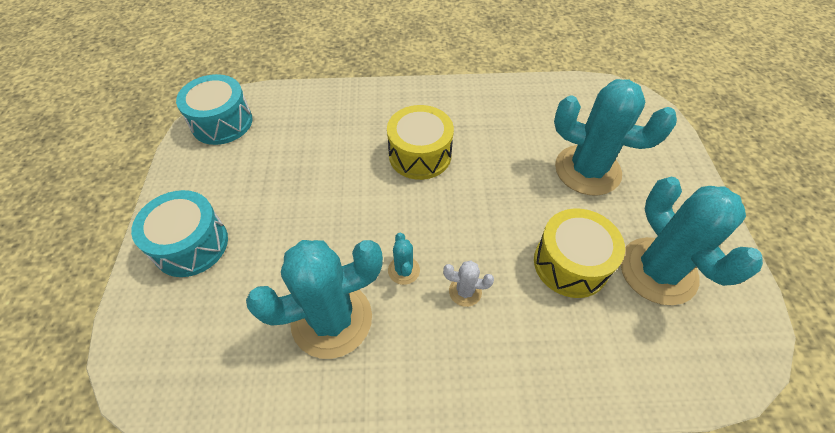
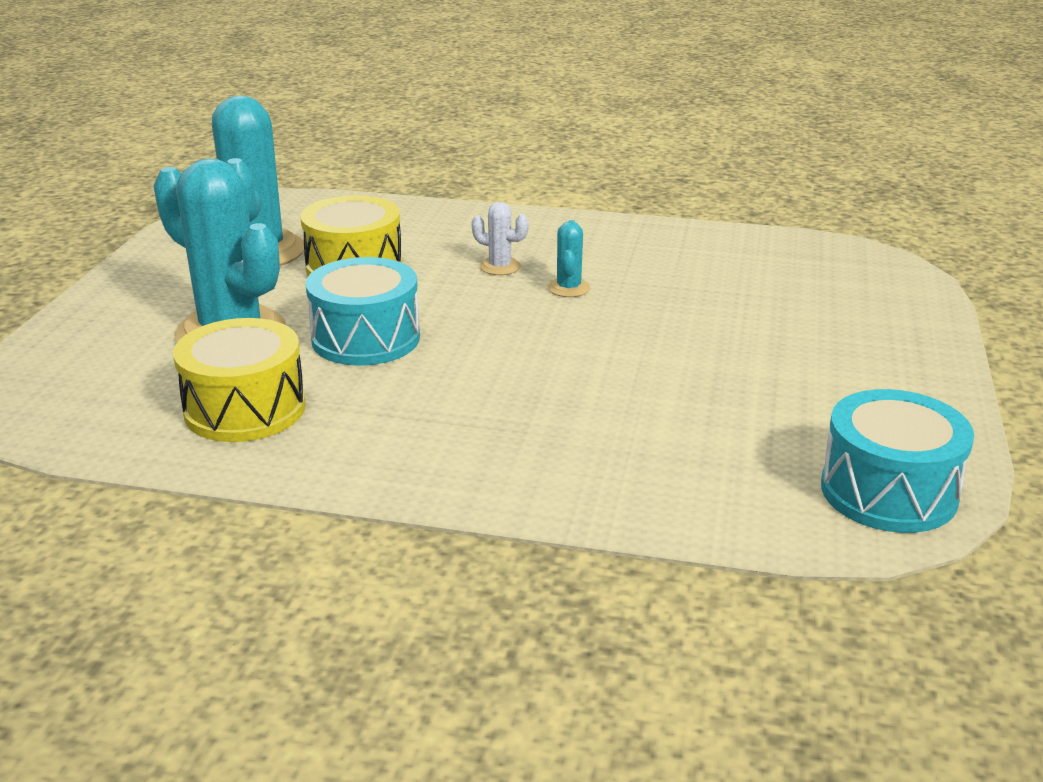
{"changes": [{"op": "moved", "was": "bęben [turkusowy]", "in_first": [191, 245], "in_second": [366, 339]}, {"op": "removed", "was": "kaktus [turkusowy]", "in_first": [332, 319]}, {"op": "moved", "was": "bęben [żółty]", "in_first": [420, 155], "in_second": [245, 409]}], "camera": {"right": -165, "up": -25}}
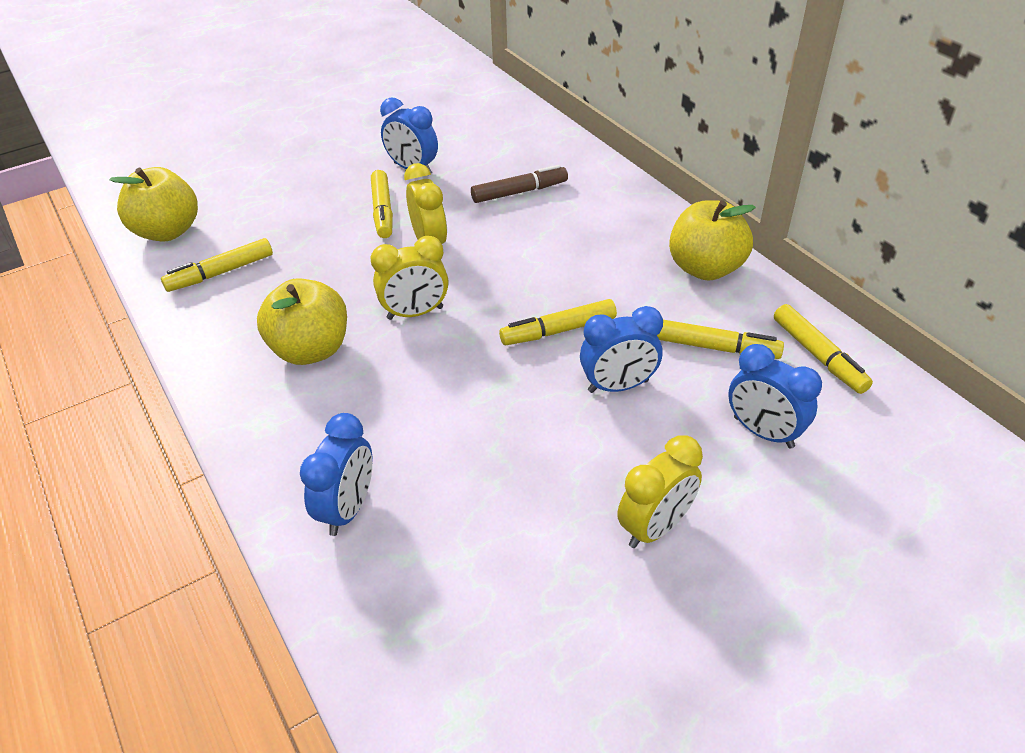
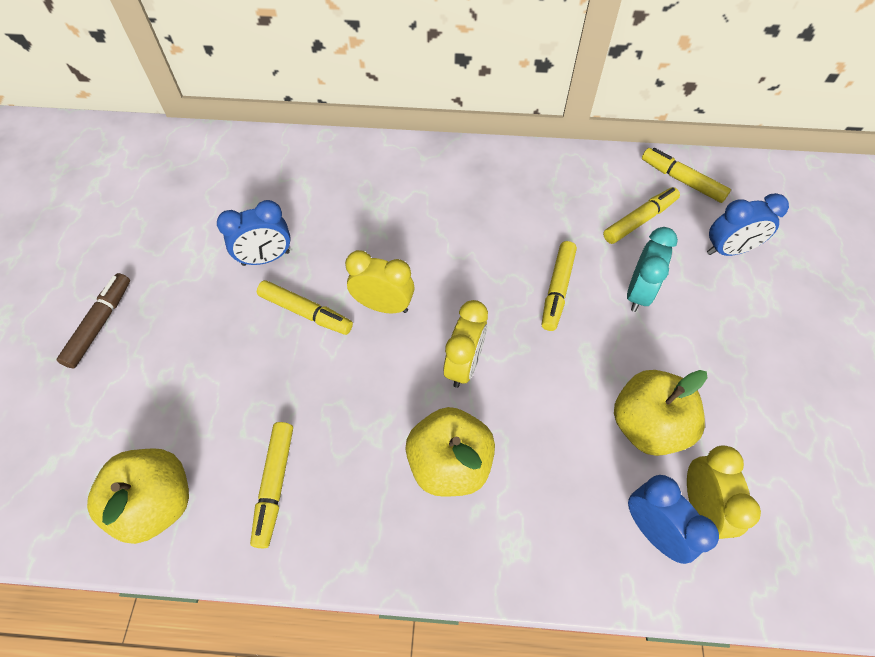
{"changes": [{"op": "moved", "was": "flamaster [brązowy]", "in_first": [519, 192], "in_second": [100, 324]}, {"op": "recoloured", "was": "budzik [niebieski]", "now": "budzik [turkusowy]", "in_first": [618, 386], "in_second": [638, 293]}, {"op": "moved", "was": "budzik [żółty]", "in_first": [655, 527], "in_second": [700, 506]}, {"op": "moved", "was": "jabłko [żółty]", "in_first": [705, 268], "in_second": [647, 426]}, {"op": "turned", "was": "flamaster [żółty]", "in_first": [818, 356], "in_second": [682, 180], "clockwise": -150}], "camera": {"right": -55, "up": 15}}
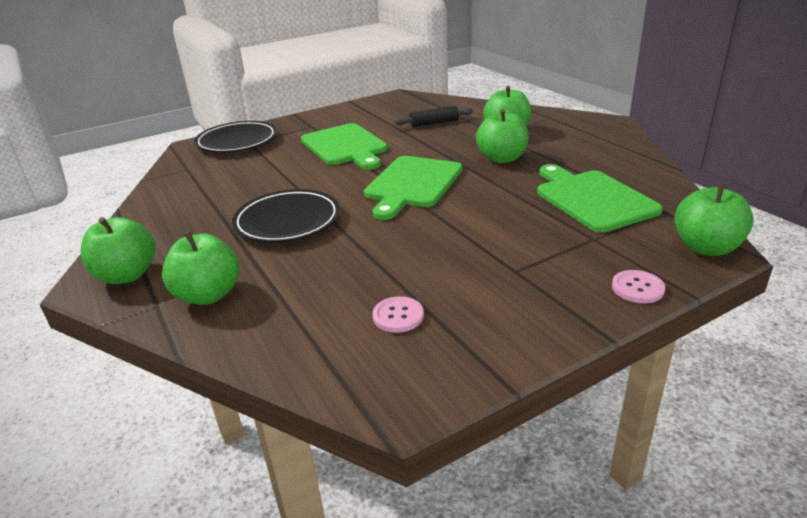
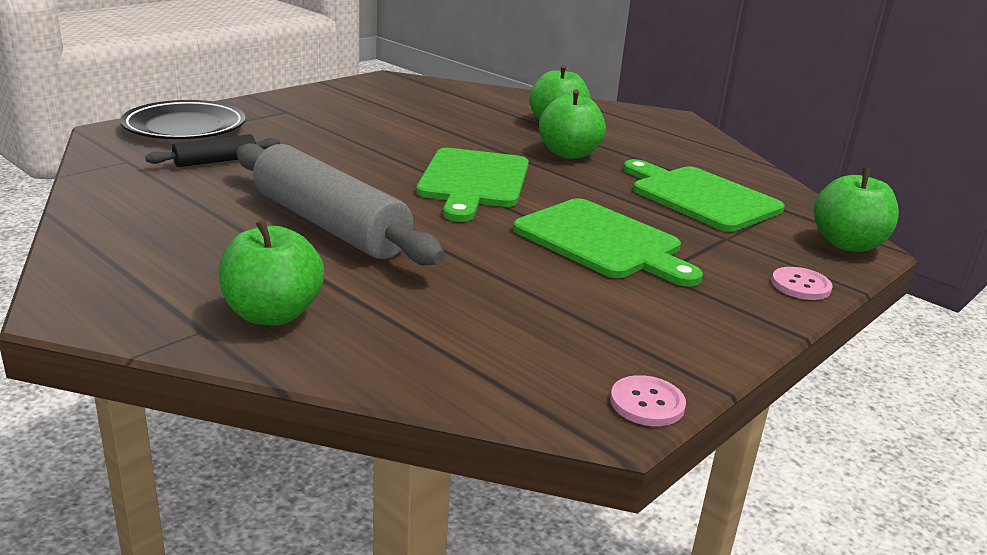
{"changes": [{"op": "removed", "was": "jabłko [zielony]", "in_first": [127, 275]}, {"op": "replaced", "was": "talerz [czarny]", "now": "wałek do ciasta [szary]", "in_first": [287, 221], "in_second": [330, 225]}, {"op": "moved", "was": "deska do krojenia [zielony]", "in_first": [345, 146], "in_second": [602, 242]}, {"op": "moved", "was": "guzik [różowy]", "in_first": [398, 316], "in_second": [647, 403]}, {"op": "moved", "was": "wałek do ciasta [czarny]", "in_first": [434, 123], "in_second": [216, 161]}], "camera": {"right": -20, "up": -5}}
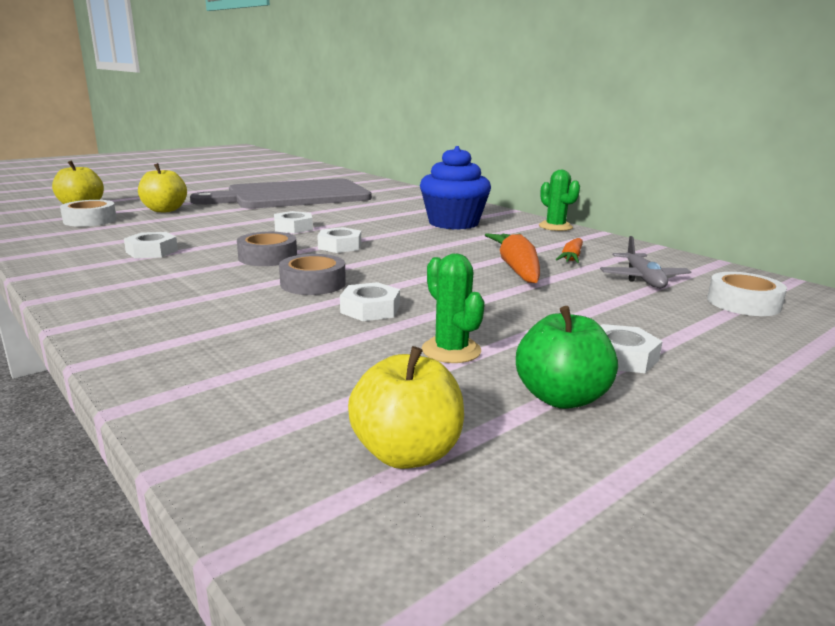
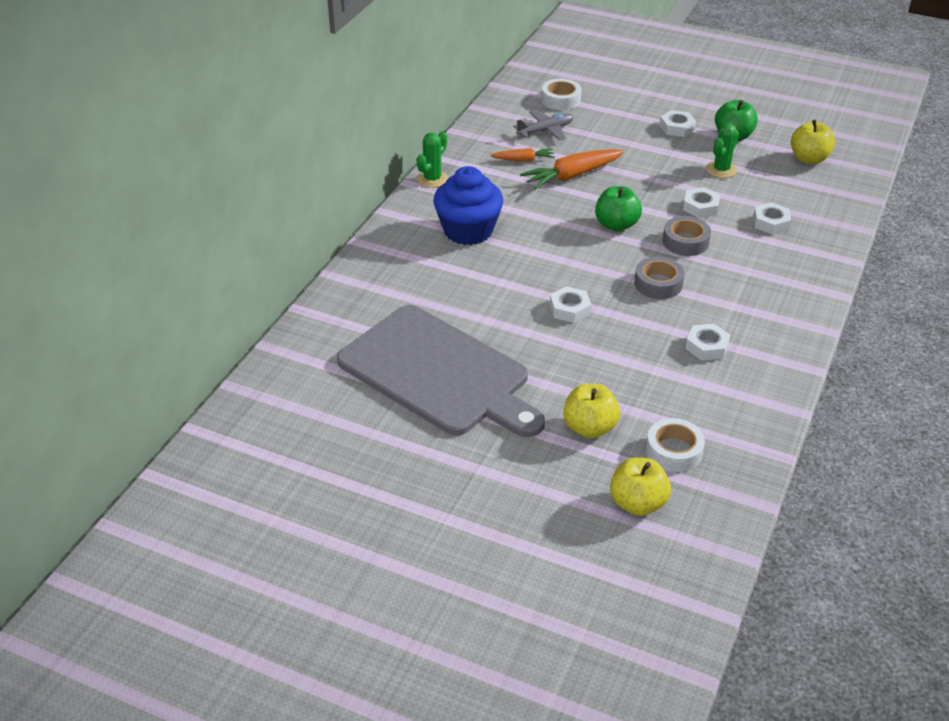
{"changes": [{"op": "moved", "was": "nakrętka [biały]", "in_first": [340, 246], "in_second": [771, 223]}, {"op": "added", "now": "jabłko [zielony]", "in_second": [616, 225]}], "camera": {"right": -115, "up": 20}}
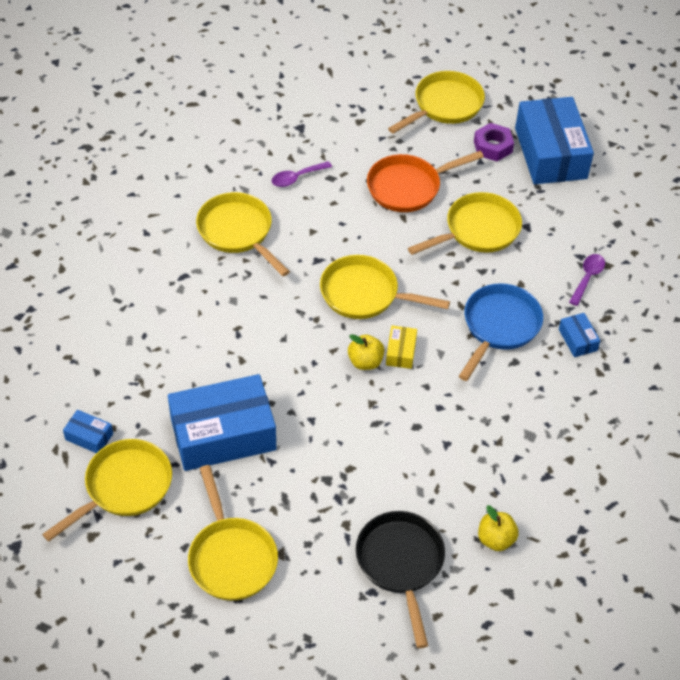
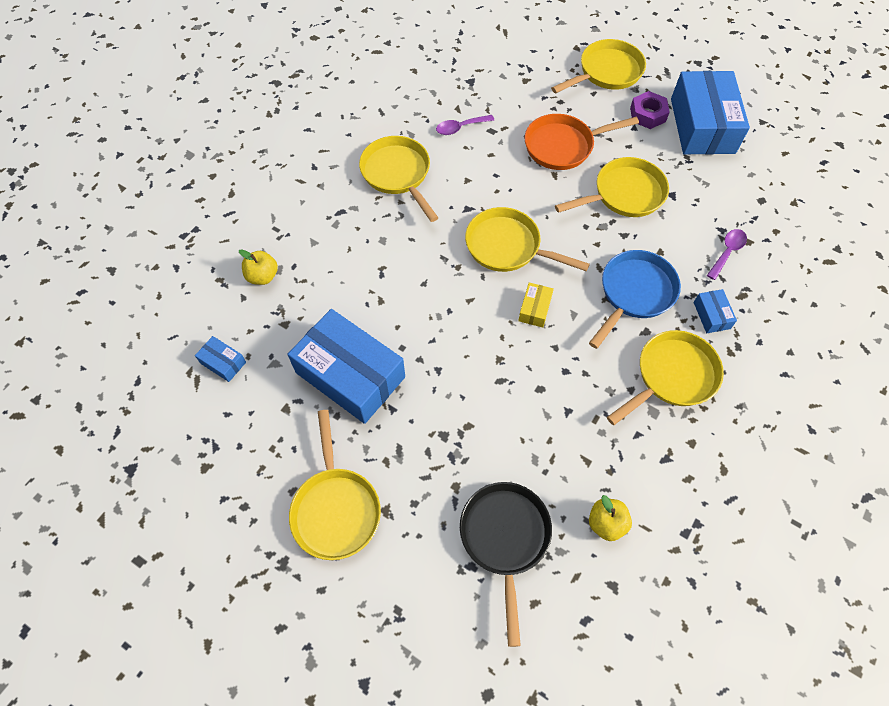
{"changes": [{"op": "moved", "was": "patelnia [żółty]", "in_first": [124, 487], "in_second": [672, 376]}, {"op": "turned", "was": "pudełko [niebieski]", "in_first": [223, 434], "in_second": [350, 375], "clockwise": 45}, {"op": "moved", "was": "jabłko [żółty]", "in_first": [365, 362], "in_second": [263, 276]}], "camera": {"right": 10, "up": 10}}
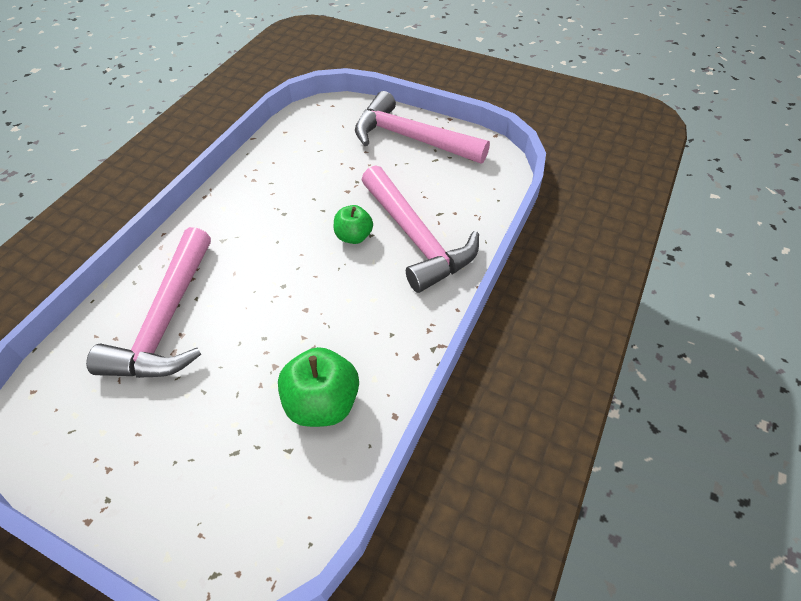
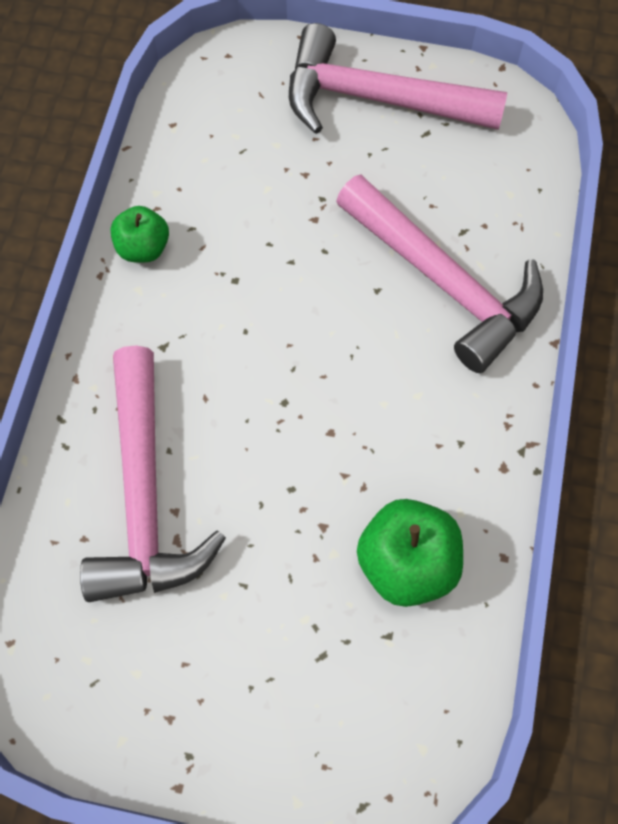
{"changes": [{"op": "moved", "was": "jabłko [zielony]", "in_first": [354, 236], "in_second": [143, 248]}], "camera": {"right": -15, "up": 15}}
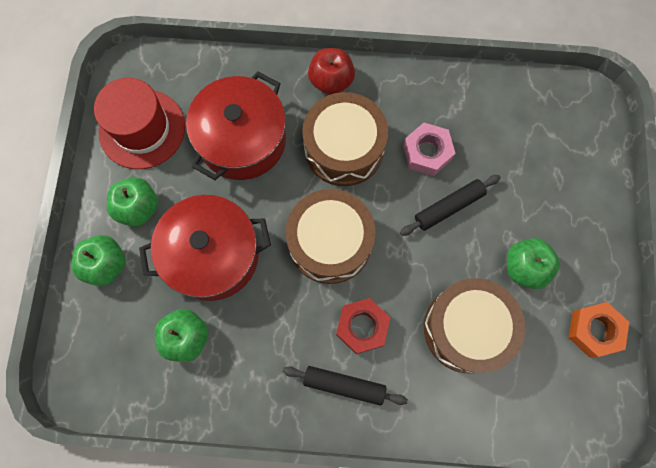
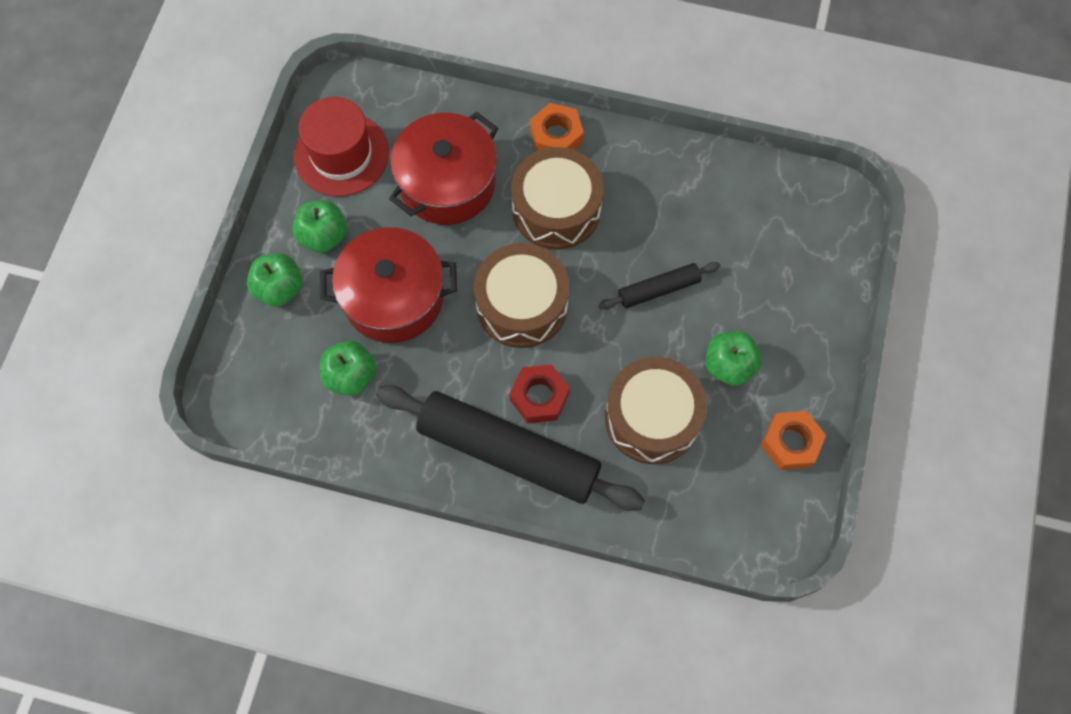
{"changes": [{"op": "resized", "was": "wałek do ciasta [czarny]", "in_first": [344, 385], "in_second": [508, 452], "ratio": 2.1}, {"op": "replaced", "was": "jabłko [czerwony]", "now": "nakrętka [pomarańczowy]", "in_first": [331, 81], "in_second": [556, 136]}, {"op": "removed", "was": "nakrętka [różowy]", "in_first": [427, 153]}], "camera": {"right": 10, "up": -5}}
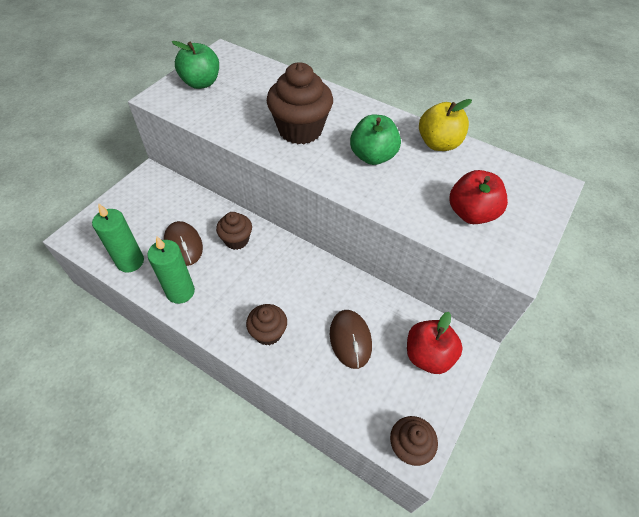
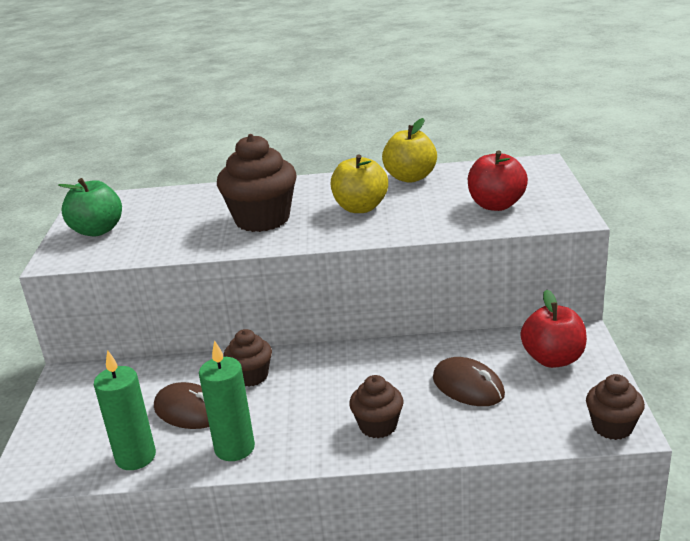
{"changes": [{"op": "recoloured", "was": "jabłko [zielony]", "now": "jabłko [żółty]", "in_first": [372, 156], "in_second": [360, 208]}], "camera": {"right": -30, "up": -25}}
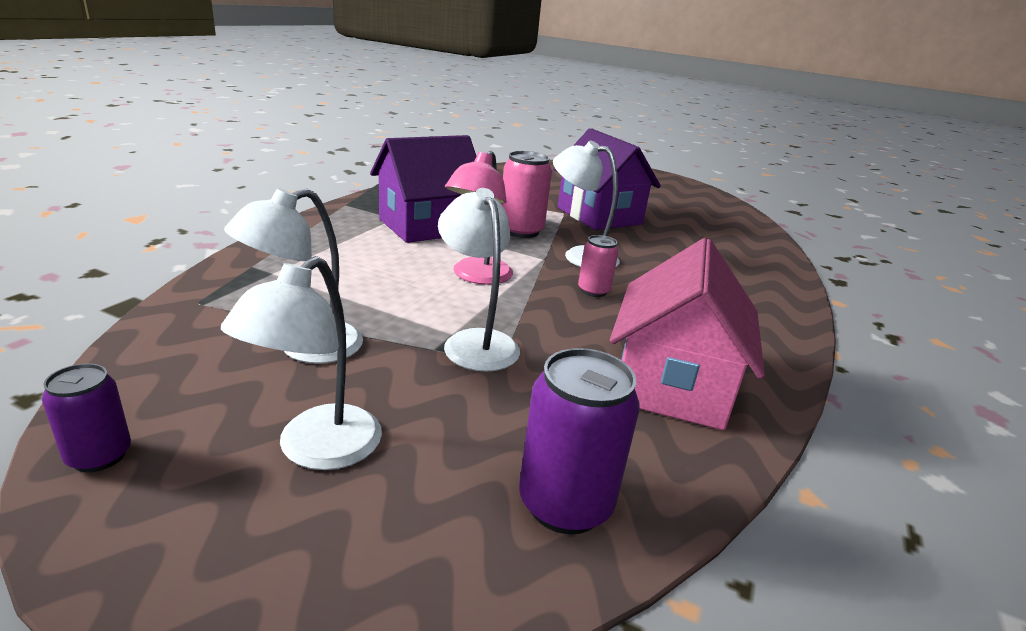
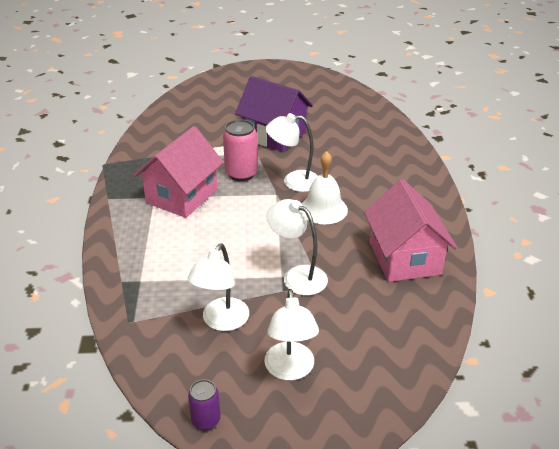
{"changes": [{"op": "recoloured", "was": "domek [fioletowy]", "now": "domek [różowy]", "in_first": [426, 226], "in_second": [182, 196]}, {"op": "removed", "was": "lampka [różowy]", "in_first": [477, 277]}, {"op": "removed", "was": "puszka [fioletowy]", "in_first": [565, 504]}, {"op": "replaced", "was": "puszka [różowy]", "now": "dzwonek [biały]", "in_first": [593, 291], "in_second": [323, 209]}], "camera": {"right": -25, "up": 10}}
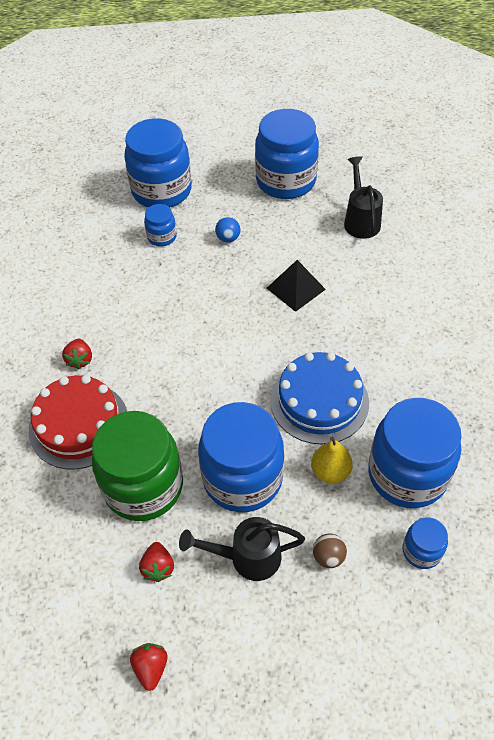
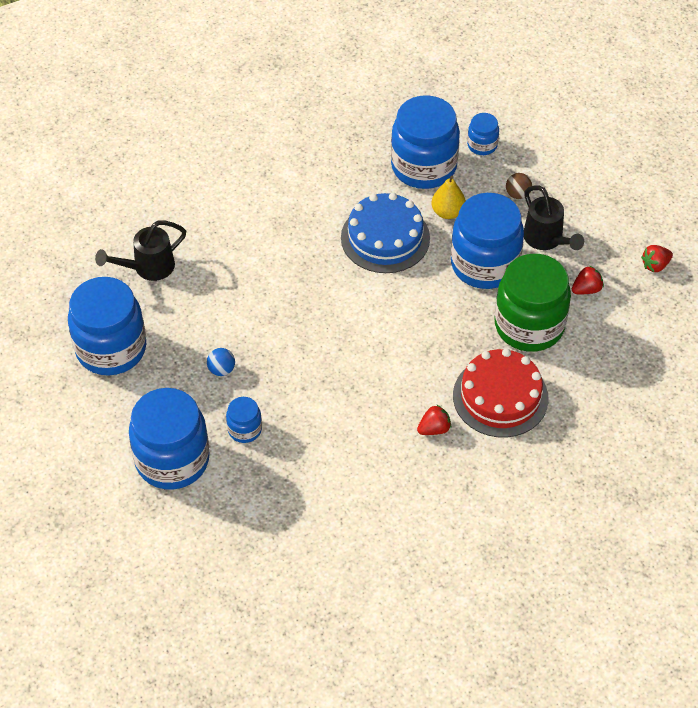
{"changes": [{"op": "removed", "was": "piramida [czarny]", "in_first": [295, 288]}], "camera": {"right": -115, "up": 0}}
